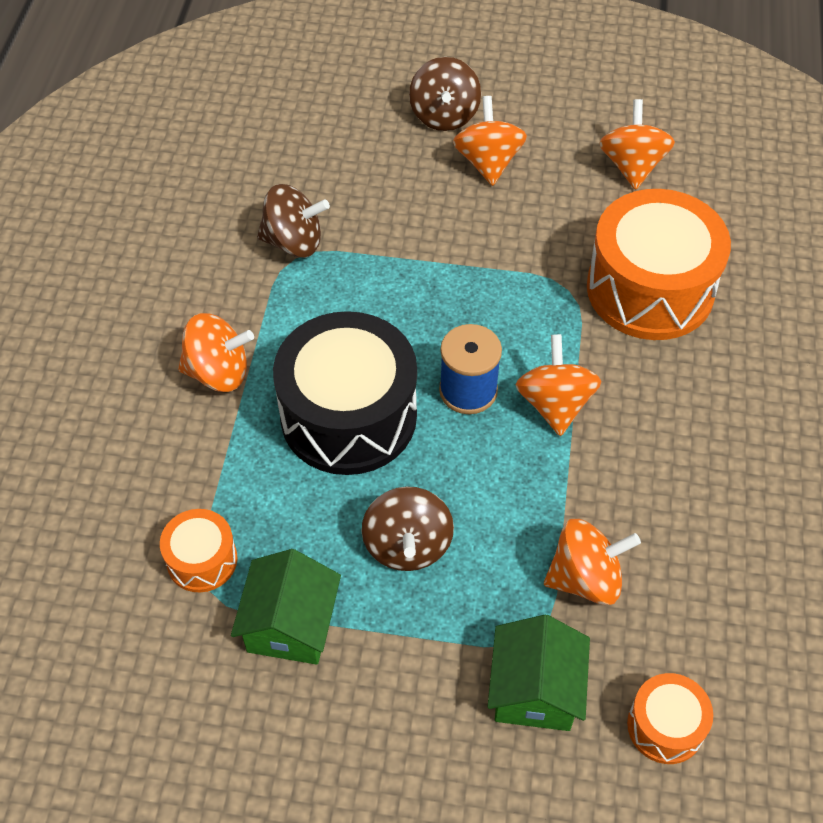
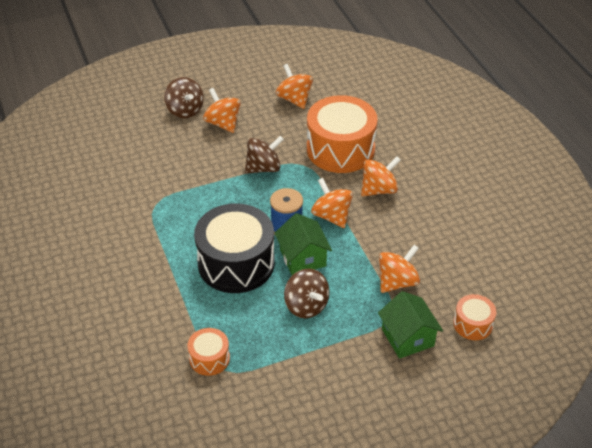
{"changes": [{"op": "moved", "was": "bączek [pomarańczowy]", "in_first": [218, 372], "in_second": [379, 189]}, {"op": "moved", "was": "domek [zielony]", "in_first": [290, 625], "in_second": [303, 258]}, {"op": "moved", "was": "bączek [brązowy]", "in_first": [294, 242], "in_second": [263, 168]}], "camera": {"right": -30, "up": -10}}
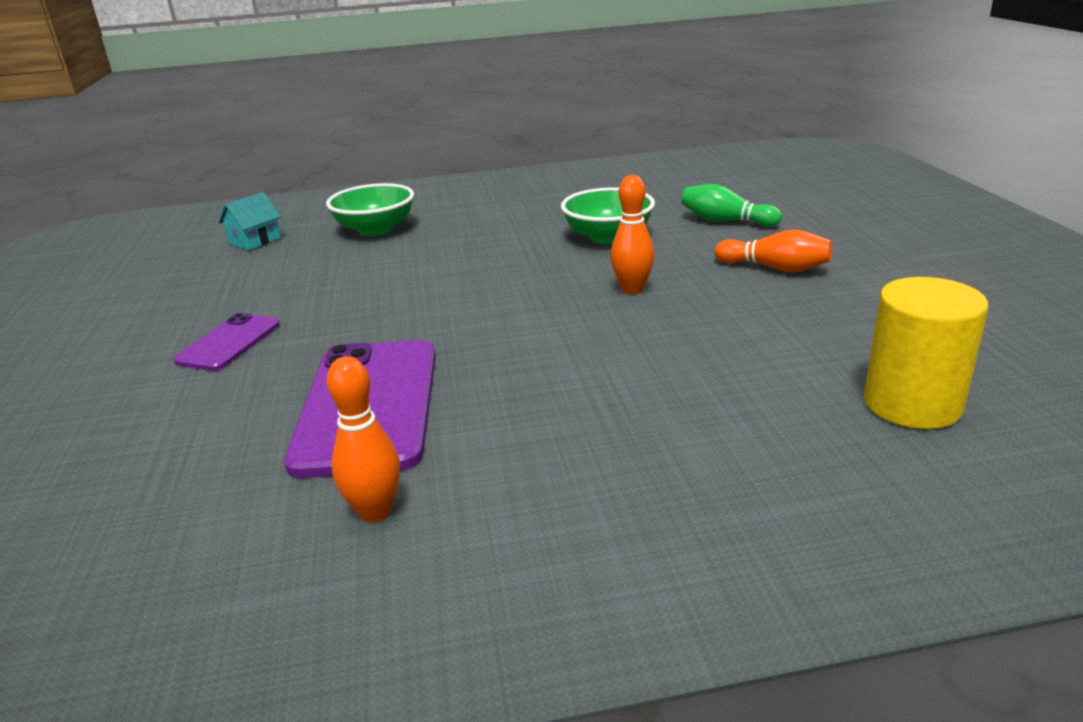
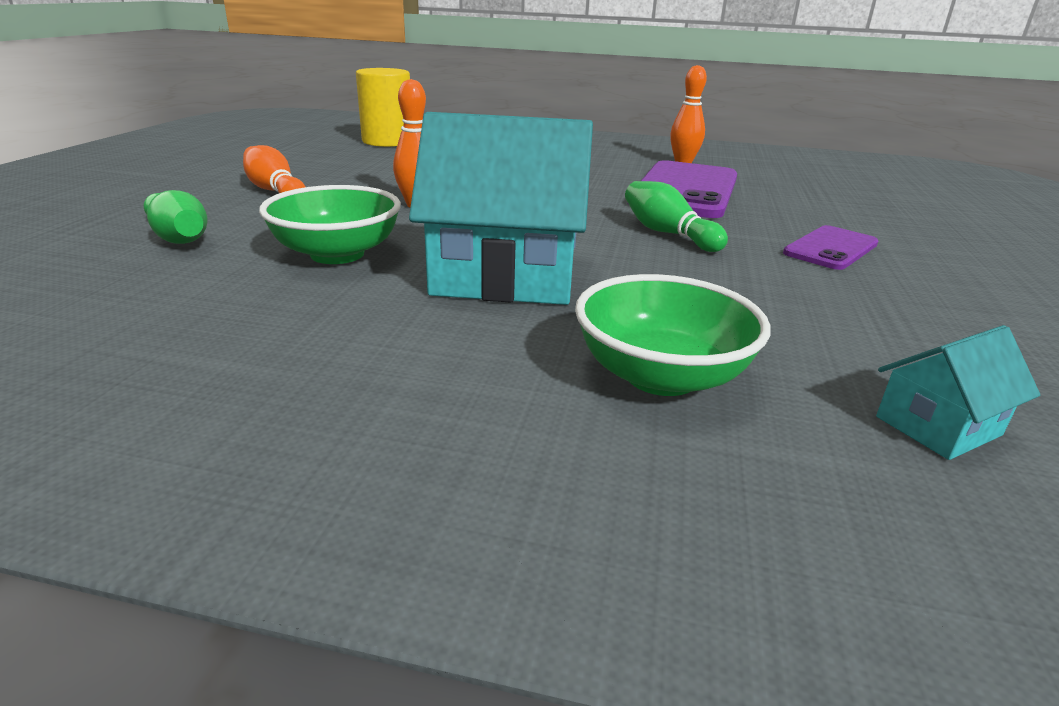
{"changes": [{"op": "added", "now": "domek [turkusowy]", "in_second": [505, 276]}, {"op": "added", "now": "kręgiel [zielony]", "in_second": [668, 233]}], "camera": {"right": -160, "up": 0}}
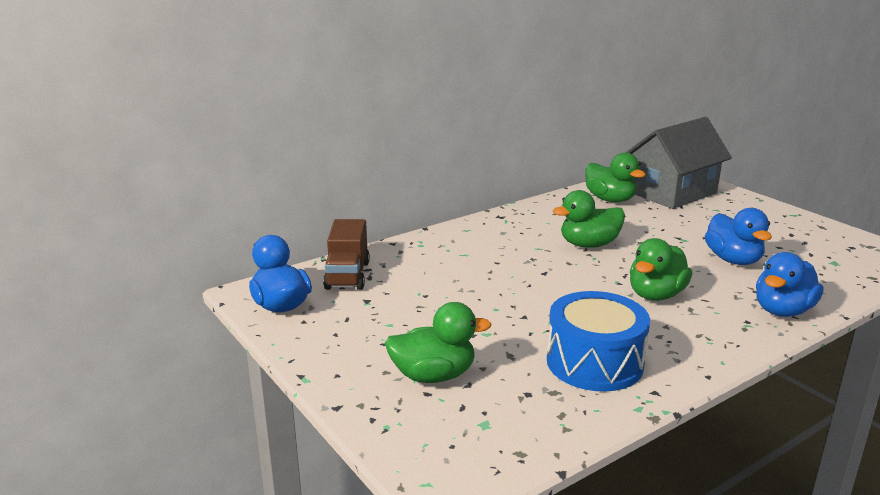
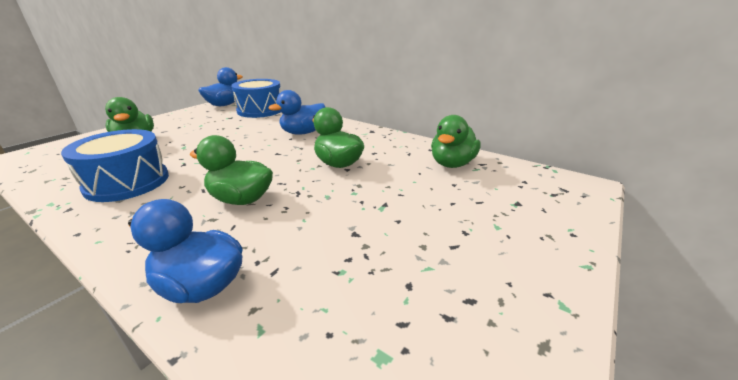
{"changes": [{"op": "replaced", "was": "ciężarówka [brązowy]", "now": "bęben [niebieski]", "in_first": [347, 275], "in_second": [260, 110]}, {"op": "removed", "was": "domek [szary]", "in_first": [672, 192]}, {"op": "moved", "was": "kaczka [niebieski]", "in_first": [733, 260], "in_second": [303, 133]}], "camera": {"right": 70, "up": 5}}
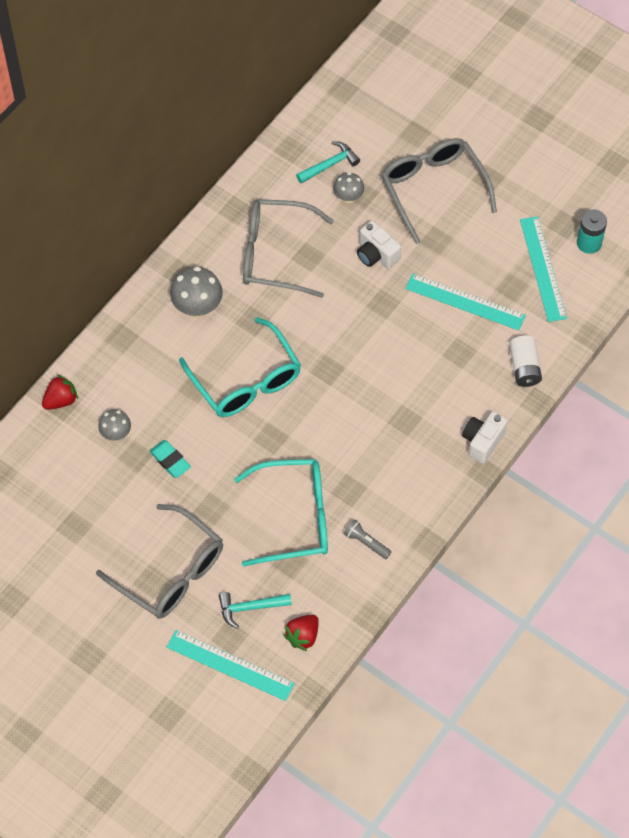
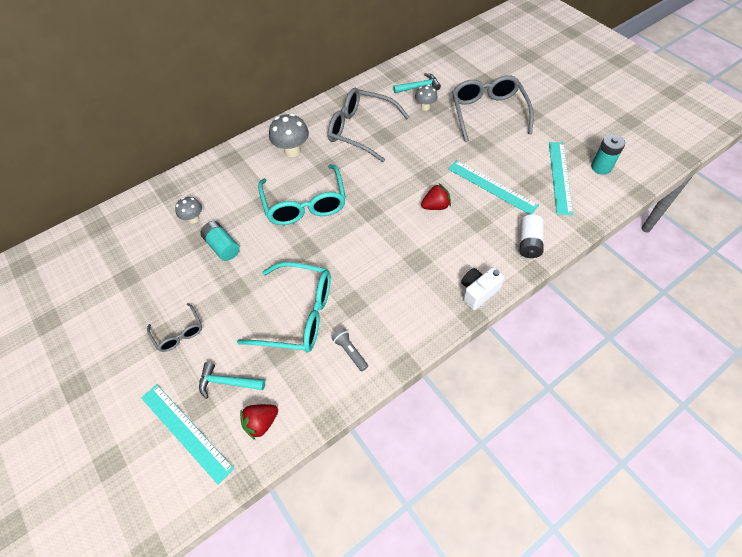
{"changes": [{"op": "moved", "was": "truskawka [czerwony]", "in_first": [61, 400], "in_second": [436, 206]}, {"op": "resized", "was": "okulary [szary]", "in_first": [171, 572], "in_second": [179, 333], "ratio": 0.52}, {"op": "replaced", "was": "gumka do mazania [turkusowy]", "now": "bateria [turkusowy]", "in_first": [170, 460], "in_second": [222, 246]}, {"op": "removed", "was": "aparat fotograficzny [biały]", "in_first": [376, 254]}], "camera": {"right": 20, "up": -5}}
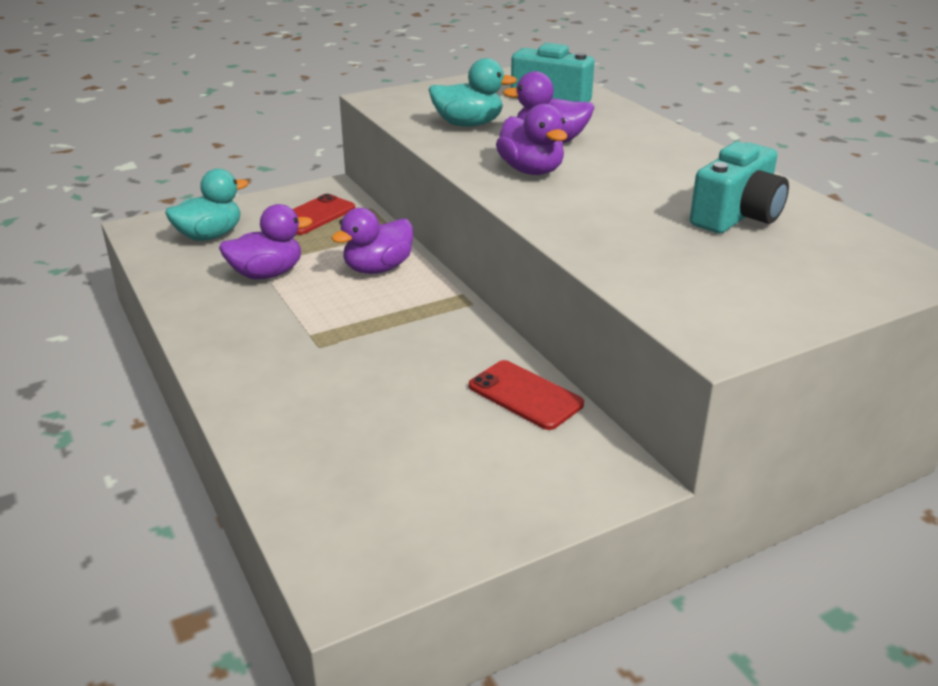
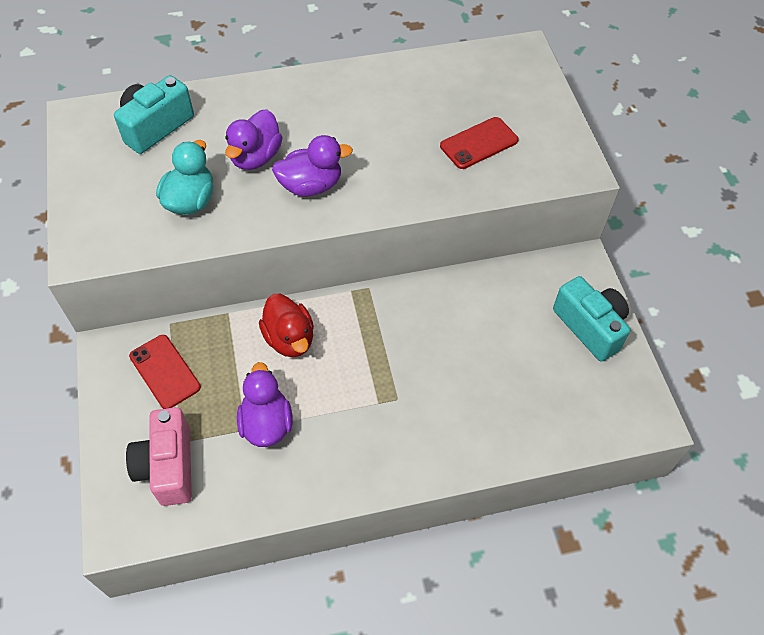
{"changes": [{"op": "replaced", "was": "kaczka [turkusowy]", "now": "aparat fotograficzny [różowy]", "in_first": [210, 236], "in_second": [168, 466]}, {"op": "recoloured", "was": "kaczka [fioletowy]", "now": "kaczka [czerwony]", "in_first": [378, 268], "in_second": [290, 339]}, {"op": "moved", "was": "telefon [czerwony]", "in_first": [525, 395], "in_second": [479, 143]}, {"op": "moved", "was": "aparat fotograficzny [turkusowy]", "in_first": [737, 216], "in_second": [590, 327]}], "camera": {"right": -75, "up": 25}}
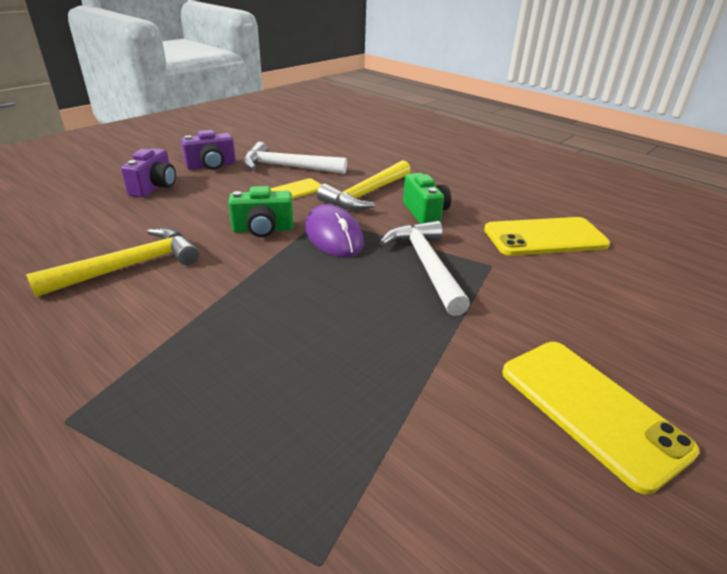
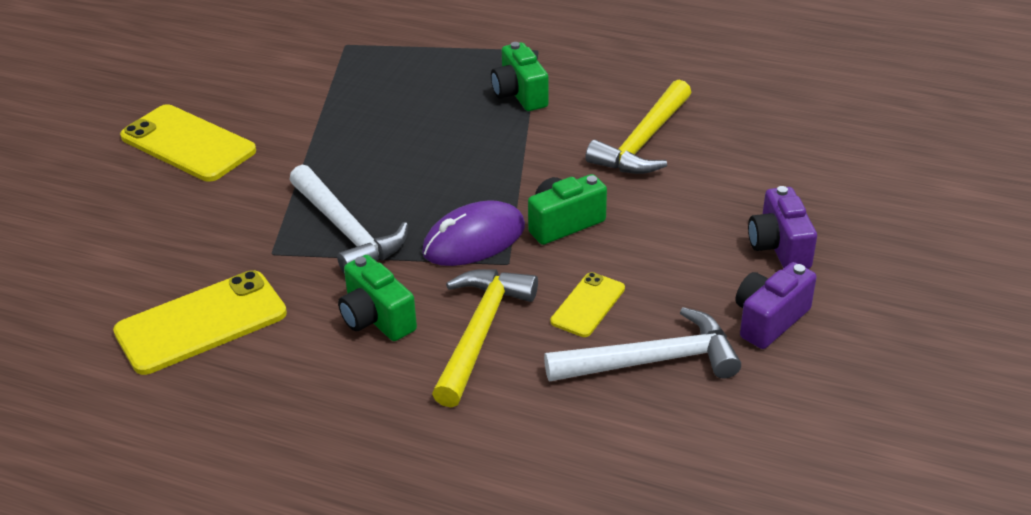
{"changes": [{"op": "turned", "was": "myszka [fioletowy]", "in_first": [333, 236], "in_second": [474, 239], "clockwise": -75}, {"op": "added", "now": "aparat fotograficzny [zielony]", "in_second": [519, 94]}], "camera": {"right": 160, "up": 5}}
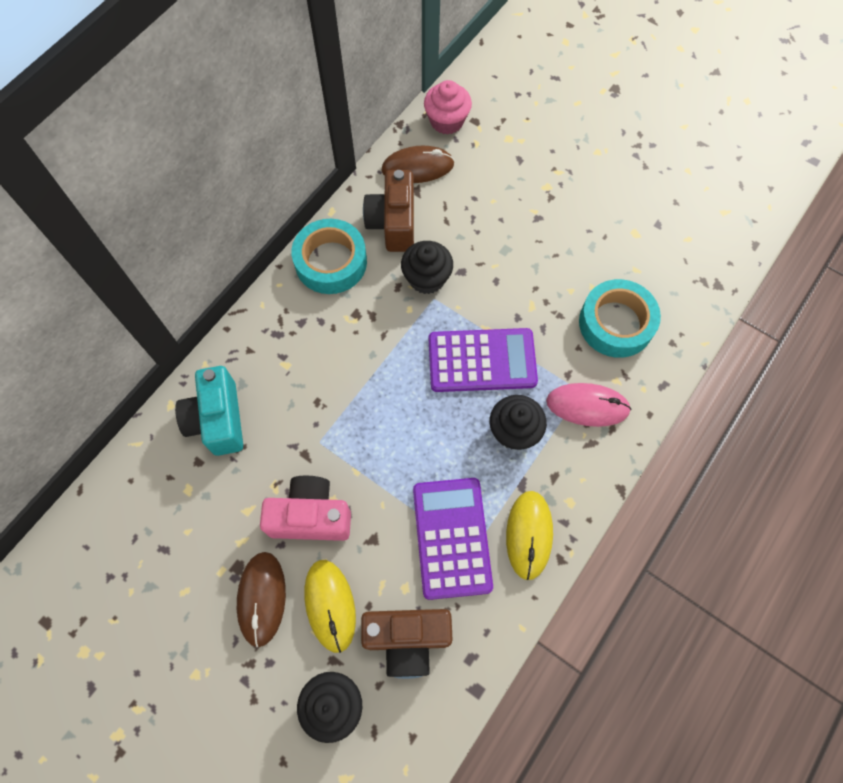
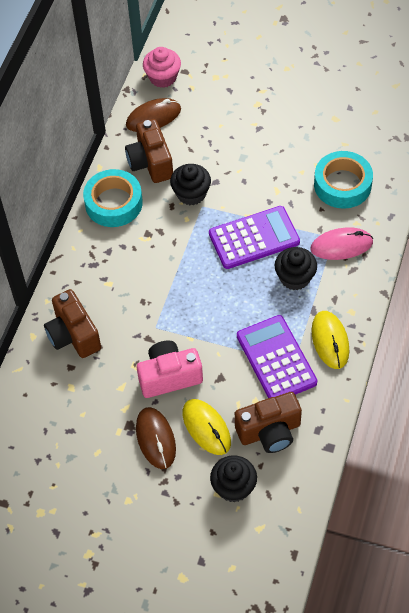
{"changes": [{"op": "recoloured", "was": "aparat fotograficzny [turkusowy]", "now": "aparat fotograficzny [brązowy]", "in_first": [218, 420], "in_second": [73, 335]}], "camera": {"right": -15, "up": -10}}
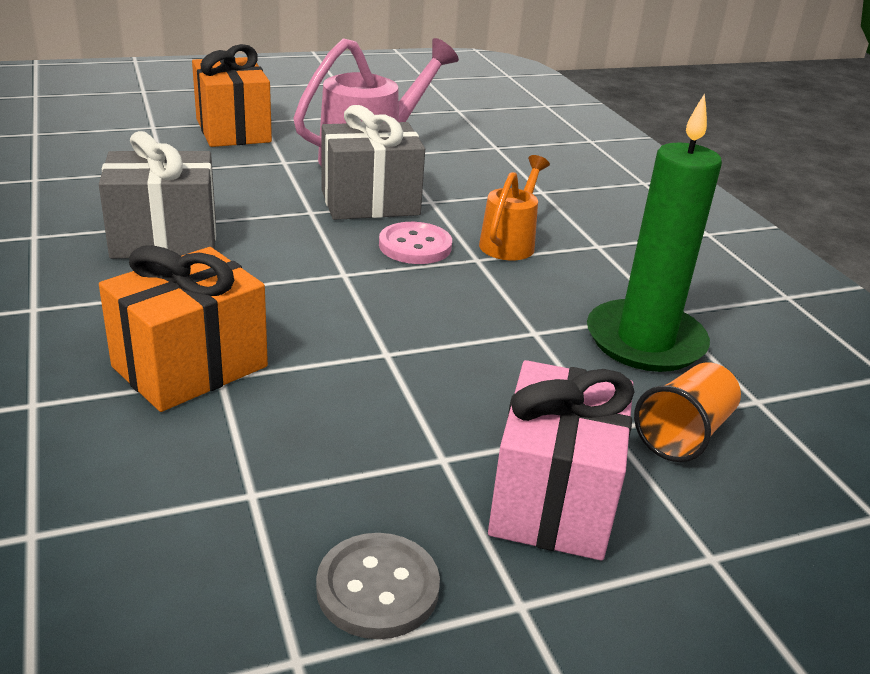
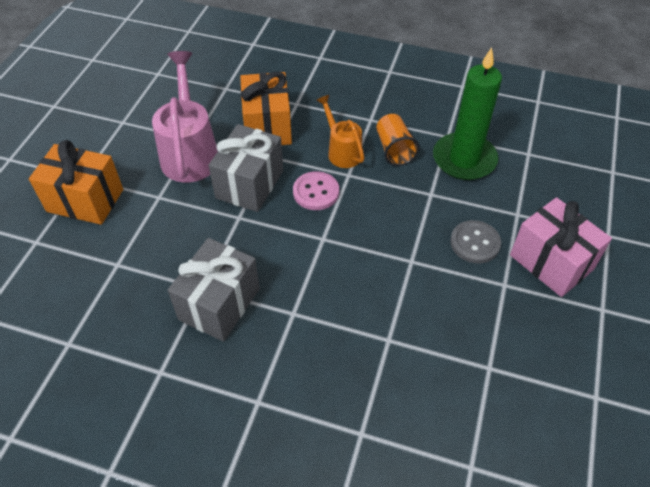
{"changes": [{"op": "moved", "was": "prezent [pomarańczowy]", "in_first": [190, 366], "in_second": [267, 126]}, {"op": "moved", "was": "guzik [szary]", "in_first": [377, 588], "in_second": [475, 243]}, {"op": "moved", "was": "szklanka [pomarańczowy]", "in_first": [684, 434], "in_second": [394, 149]}], "camera": {"right": -50, "up": 20}}
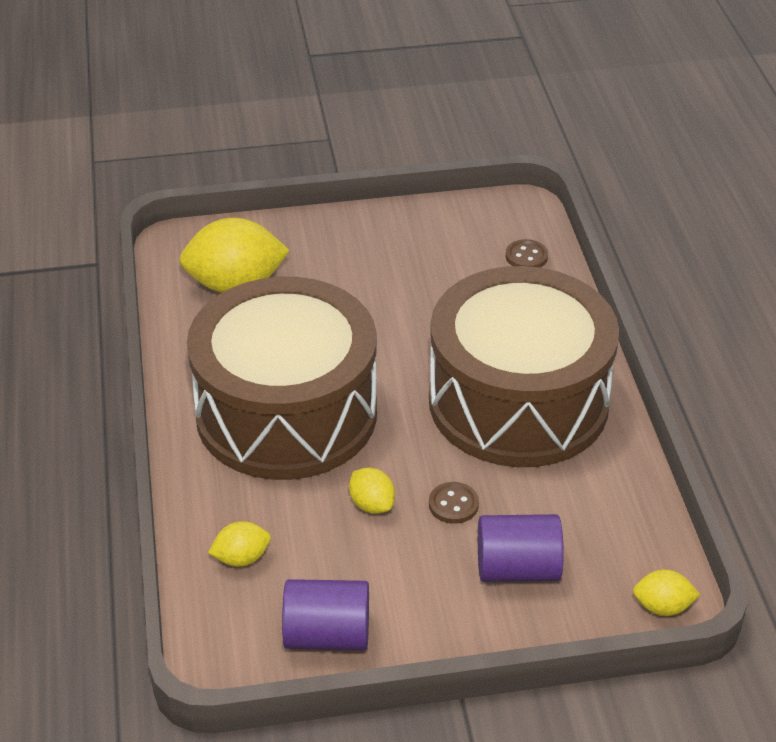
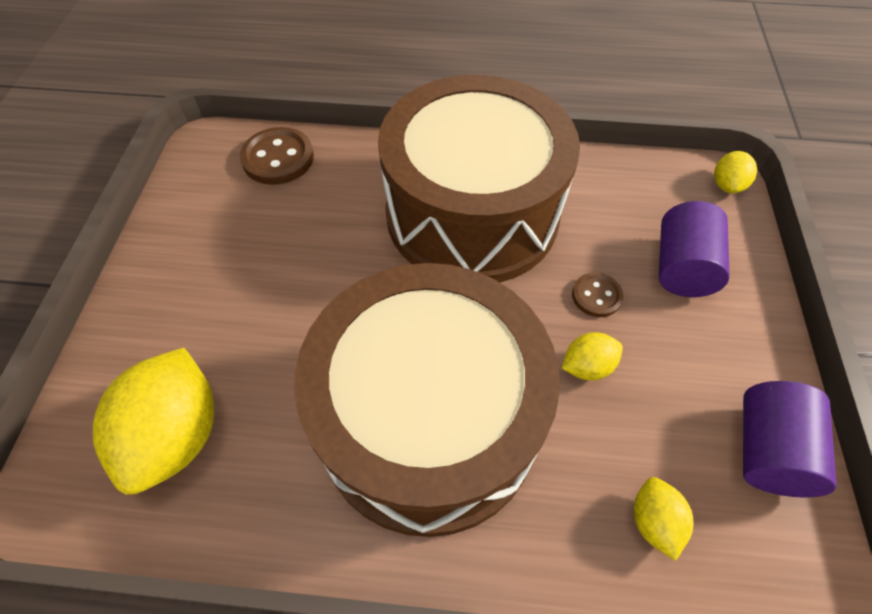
{"changes": [{"op": "resized", "was": "guzik [brązowy]", "in_first": [526, 256], "in_second": [278, 158], "ratio": 1.7}], "camera": {"right": -75, "up": 15}}
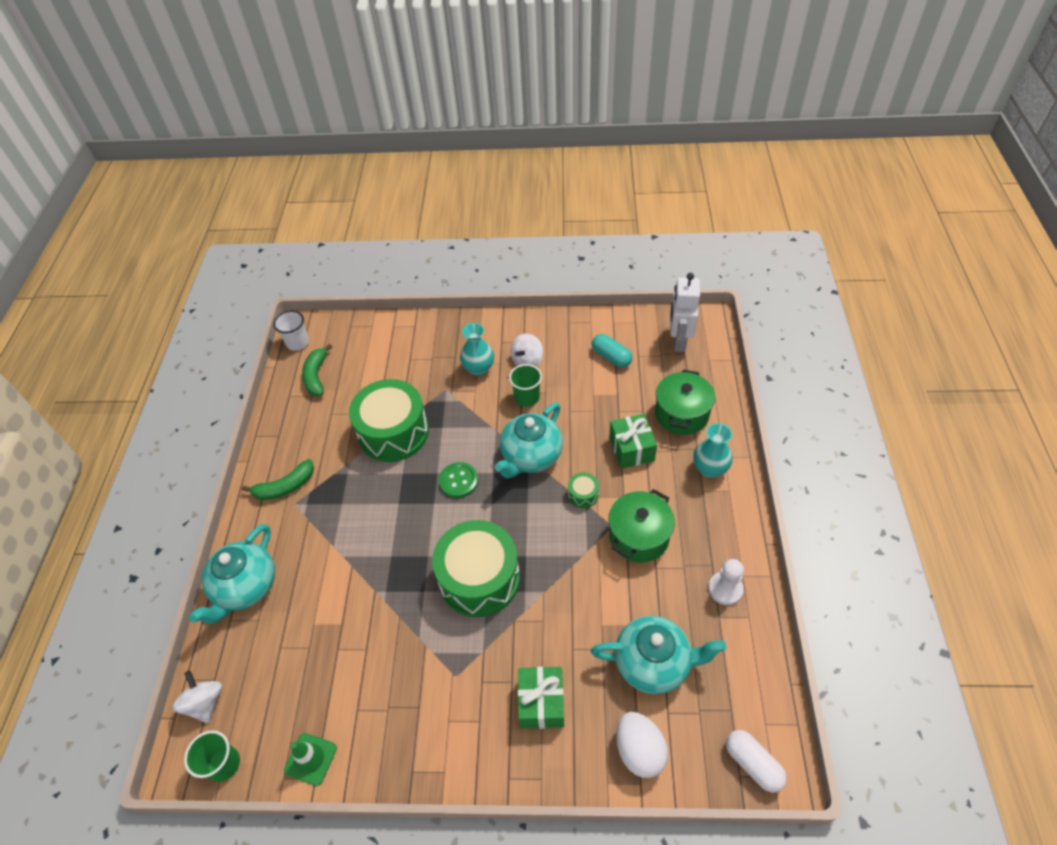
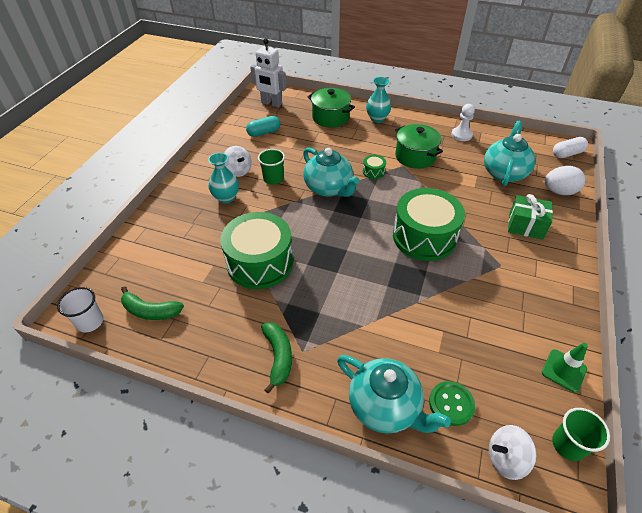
{"changes": [{"op": "moved", "was": "guzik [zielony]", "in_first": [458, 481], "in_second": [451, 404]}, {"op": "removed", "was": "prezent [zielony]", "in_first": [631, 449]}], "camera": {"right": -75, "up": -5}}
